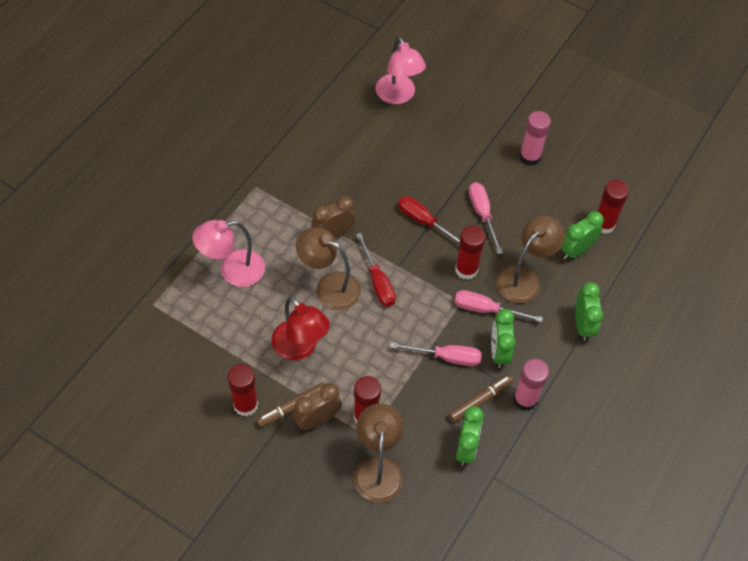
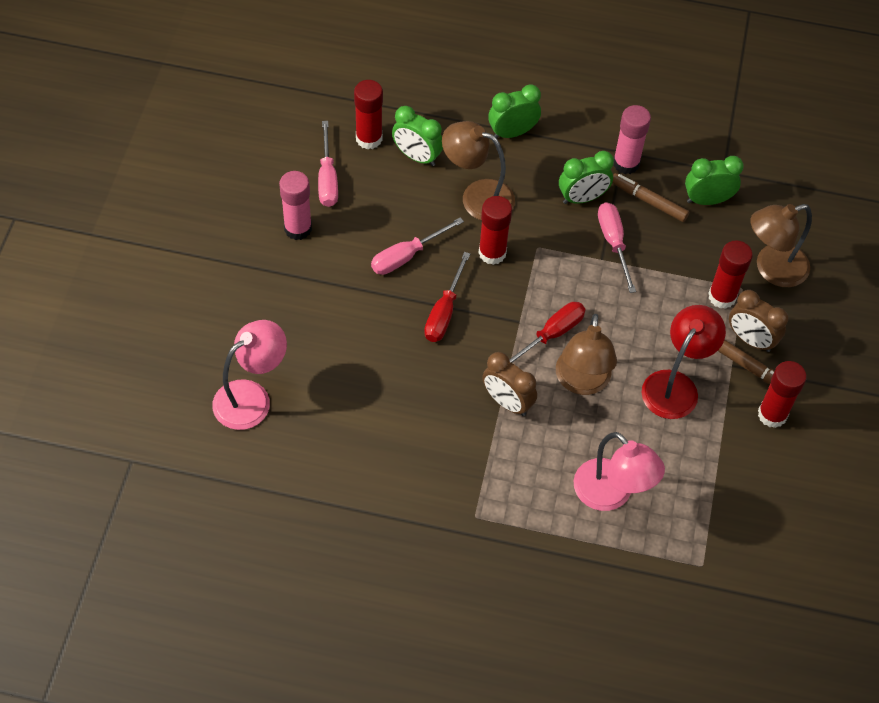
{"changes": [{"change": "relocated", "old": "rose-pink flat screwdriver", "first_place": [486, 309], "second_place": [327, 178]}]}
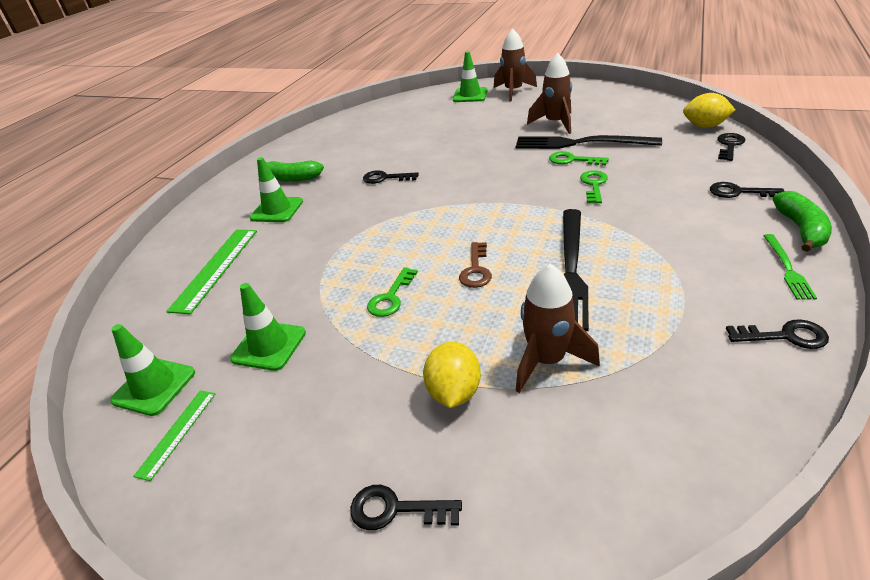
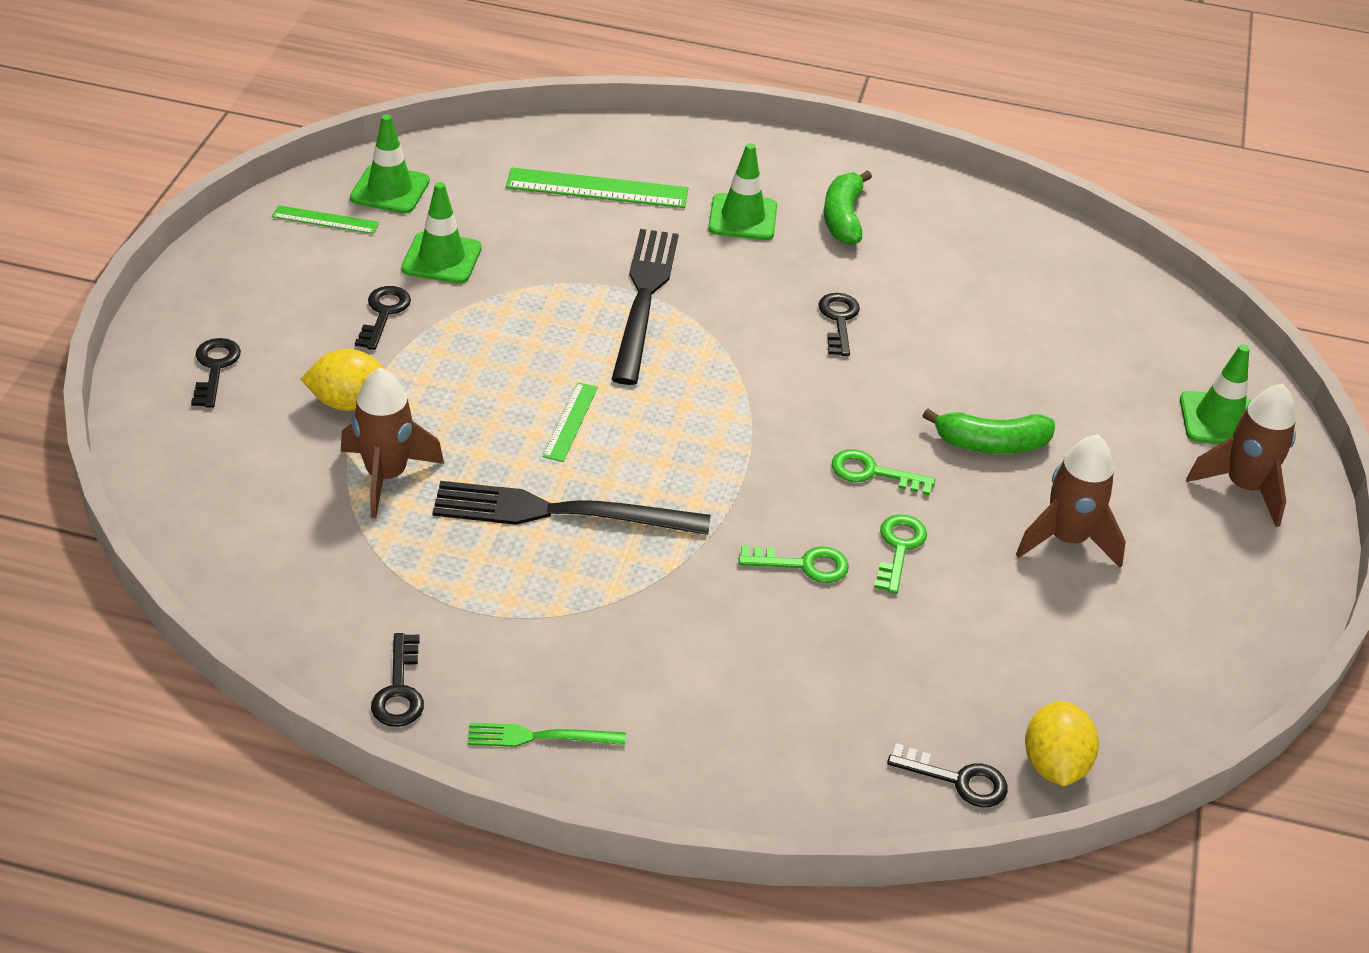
{"changes": [{"change": "relocated", "old": "emerald latchkey", "first_place": [391, 297], "second_place": [873, 473]}, {"change": "exchanged", "old": "russet latchkey", "new": "emerald ruler", "first_place": [476, 269], "second_place": [570, 421]}, {"change": "relocated", "old": "black dinner fork", "first_place": [580, 143], "second_place": [644, 299]}, {"change": "relocated", "old": "black latchkey", "first_place": [739, 192], "second_place": [383, 314]}, {"change": "relocated", "old": "emerald toy banana", "first_place": [801, 229], "second_place": [991, 444]}]}
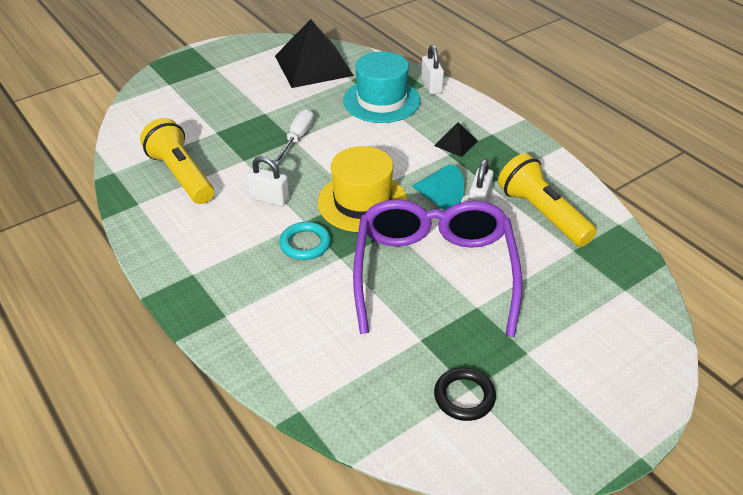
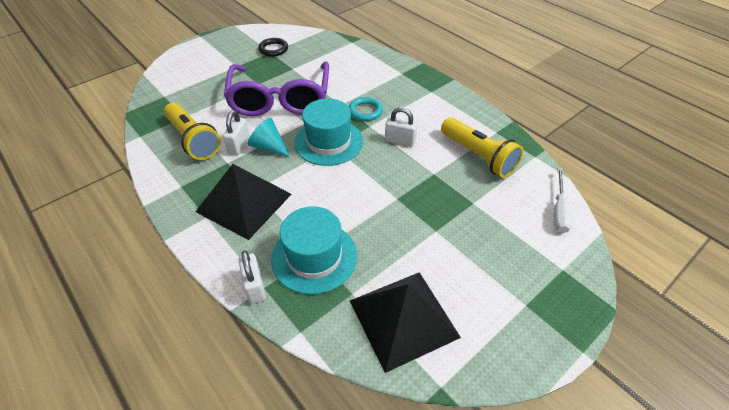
{"changes": [{"change": "relocated", "old": "pure white flat screwdriver", "first_place": [297, 138], "second_place": [559, 210]}, {"change": "colour", "old": "yellow tall hat", "new": "teal tall hat", "first_place": [362, 202], "second_place": [328, 142]}, {"change": "size", "old": "black pyramid", "first_place": [456, 143], "second_place": [244, 202], "factor": 2.22}]}
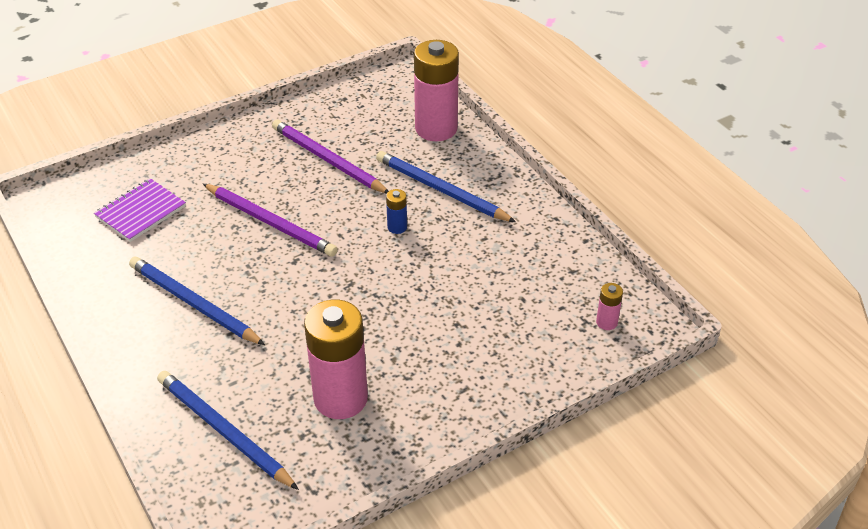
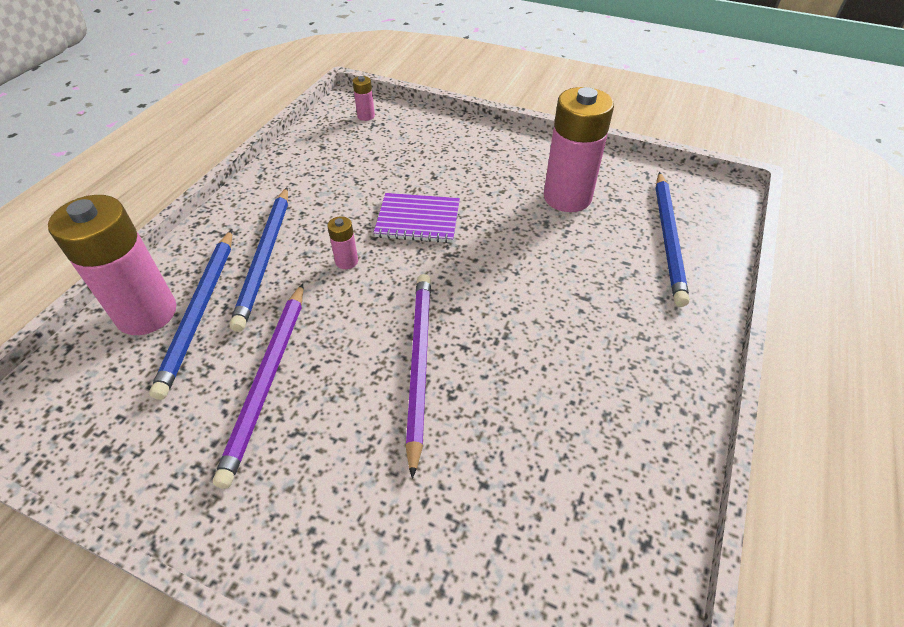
{"changes": [{"change": "relocated", "old": "royal purple notepad", "first_place": [141, 212], "second_place": [418, 220]}, {"change": "relocated", "old": "royal blue lead pencil", "first_place": [193, 304], "second_place": [200, 311]}, {"change": "colour", "old": "royal blue power cell", "new": "rose-pink power cell", "first_place": [397, 227], "second_place": [346, 261]}]}
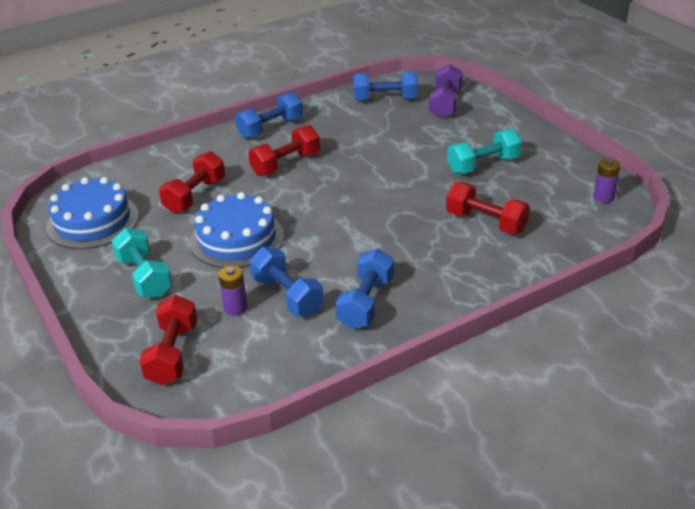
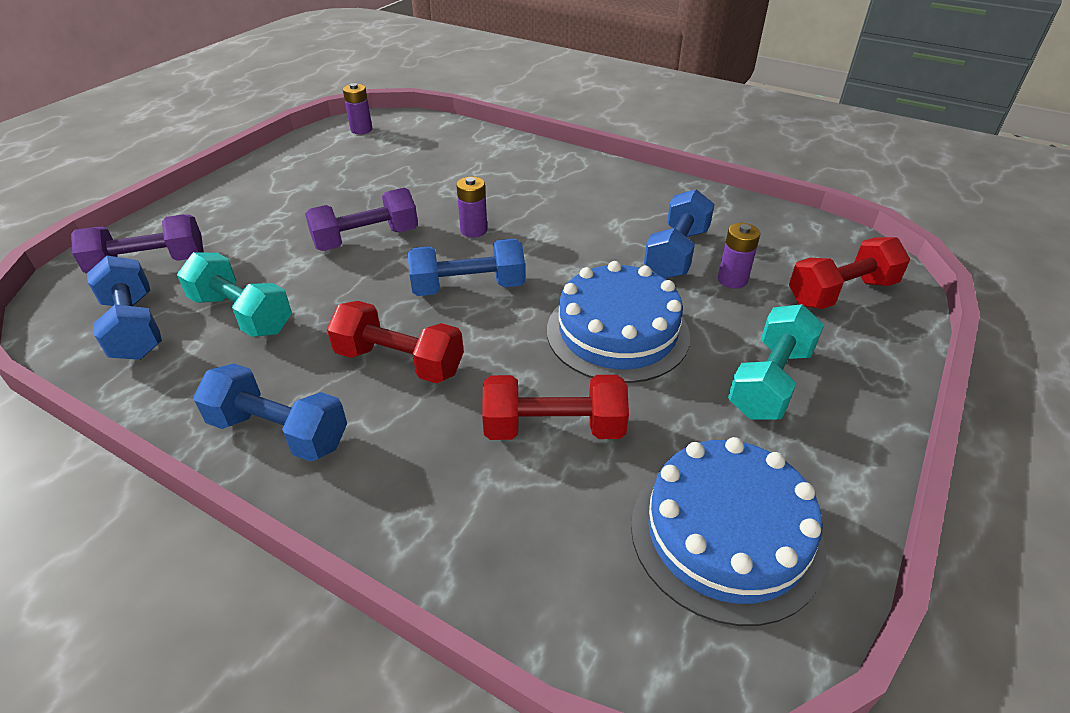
{"changes": [{"change": "relocated", "old": "royal blue hand weight", "first_place": [366, 303], "second_place": [468, 287]}, {"change": "missing", "old": "red hand weight", "first_place": [486, 222]}, {"change": "relocated", "old": "teal hand weight", "first_place": [483, 165], "second_place": [242, 314]}, {"change": "appeared", "new": "royal purple hand weight", "second_place": [366, 239]}, {"change": "appeared", "new": "royal purple power cell", "second_place": [473, 230]}]}
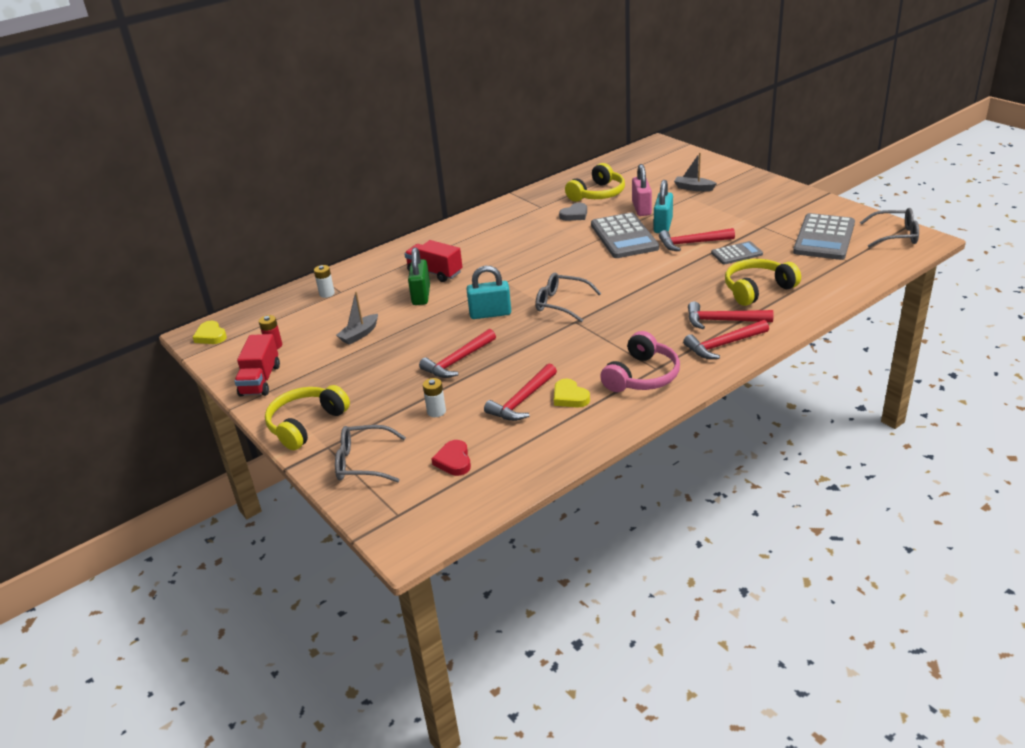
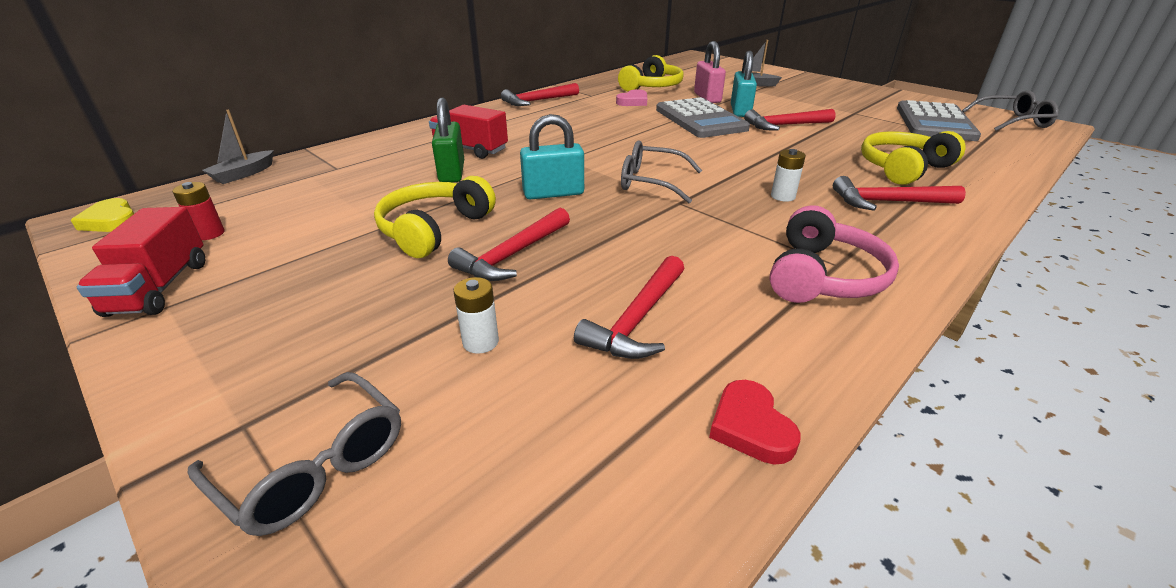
{"changes": [{"change": "relocated", "old": "yellow headset", "first_place": [306, 424], "second_place": [434, 229]}, {"change": "relocated", "old": "pure white power cell", "first_place": [327, 293], "second_place": [783, 196]}, {"change": "spun", "old": "grey spectacles", "first_place": [363, 462], "second_place": [315, 466], "degrees": -135}, {"change": "relocated", "old": "grey sailboat", "first_place": [359, 334], "second_place": [243, 174]}, {"change": "relocated", "old": "red heart", "first_place": [454, 461], "second_place": [750, 427]}, {"change": "missing", "old": "yellow heart", "first_place": [570, 397]}, {"change": "colour", "old": "grey heart", "new": "rose-pink heart", "first_place": [574, 215], "second_place": [633, 101]}, {"change": "relocated", "old": "red claw hammer", "first_place": [723, 345], "second_place": [538, 101]}, {"change": "missing", "old": "grey adding machine", "first_place": [737, 254]}]}
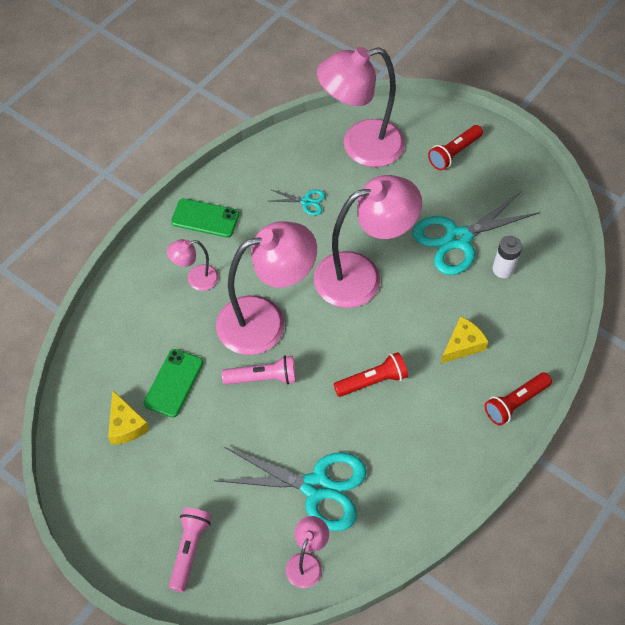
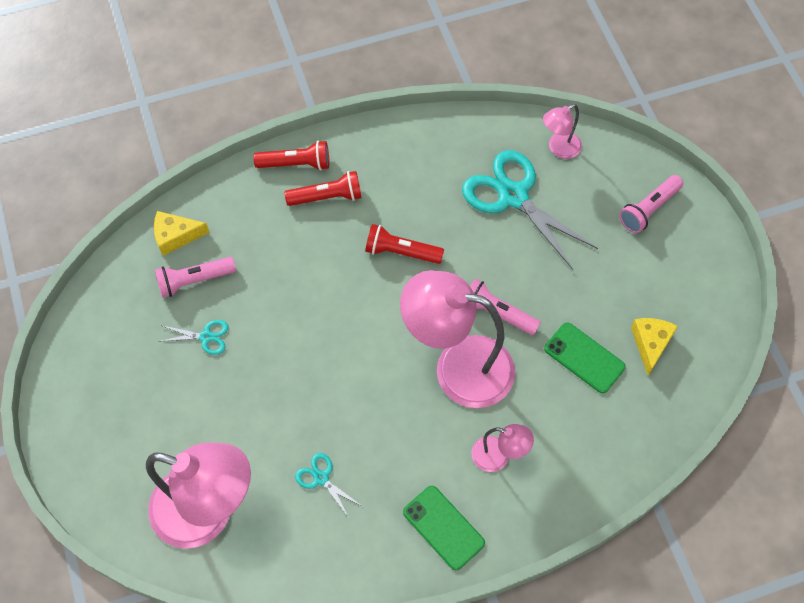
{"changes": [{"change": "spun", "old": "emerald smartphone", "first_place": [173, 383], "second_place": [584, 358], "degrees": 75}, {"change": "missing", "old": "rose-pink lamp", "first_place": [361, 276]}, {"change": "size", "old": "teal pair of scissors", "first_place": [458, 239], "second_place": [206, 337], "factor": 0.45}, {"change": "relocated", "old": "red flashlight", "first_place": [454, 153], "second_place": [327, 197]}, {"change": "relocated", "old": "yellow piece of cheese", "first_place": [462, 345], "second_place": [176, 236]}, {"change": "exchanged", "old": "pure white power cell", "new": "rose-pink flashlight", "first_place": [503, 269], "second_place": [194, 280]}]}
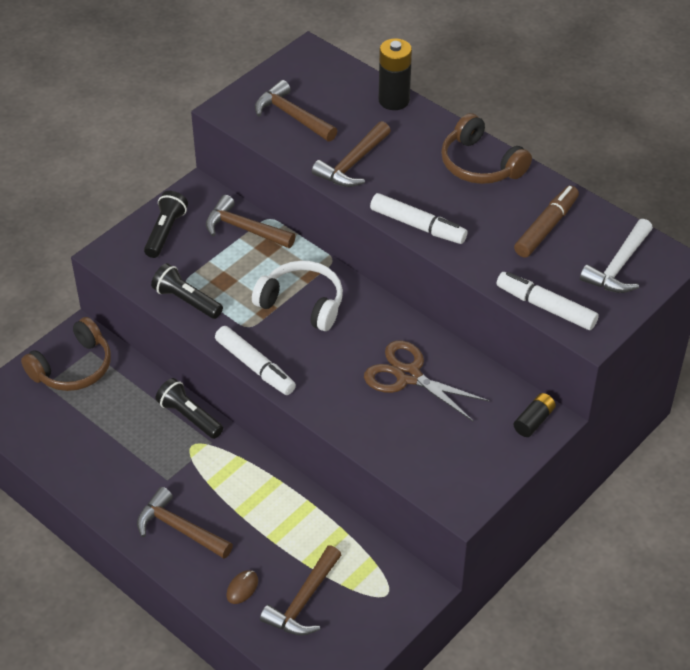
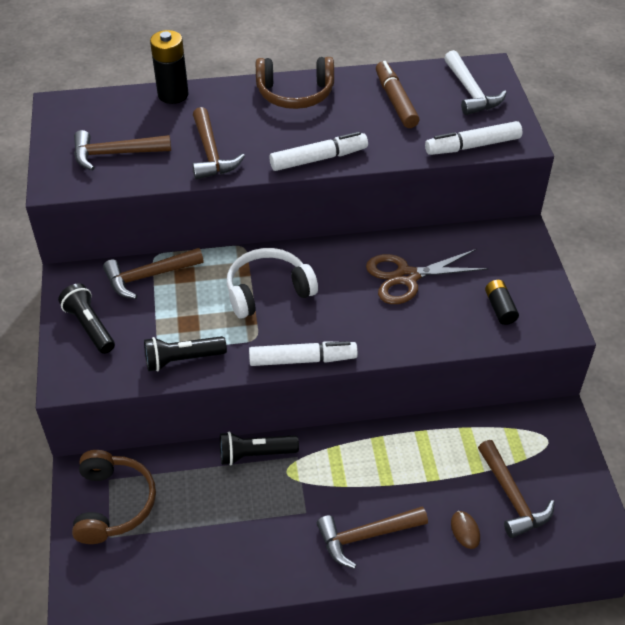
{"changes": [{"change": "relocated", "old": "black power cell", "first_place": [533, 421], "second_place": [500, 308]}]}
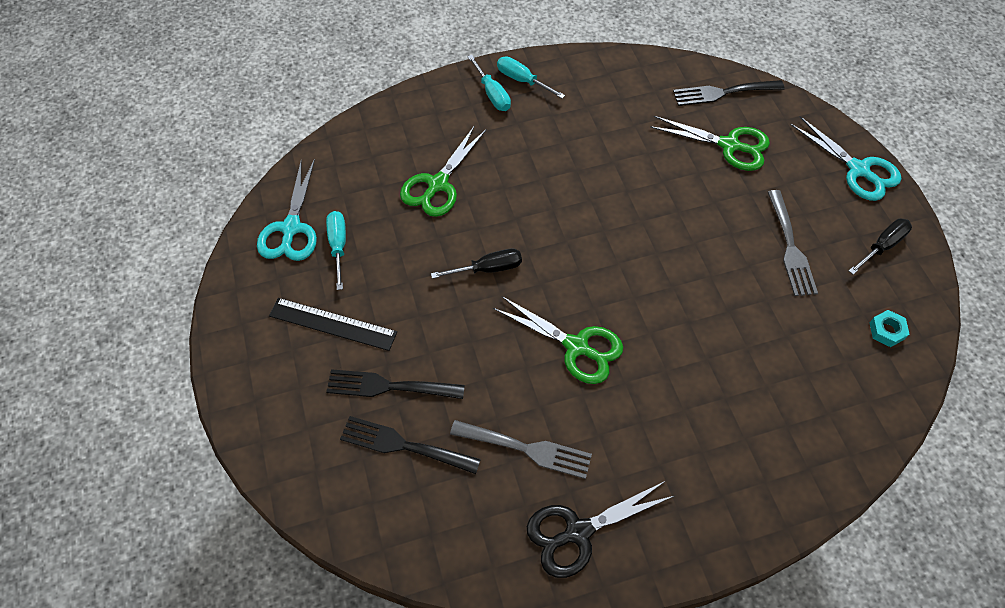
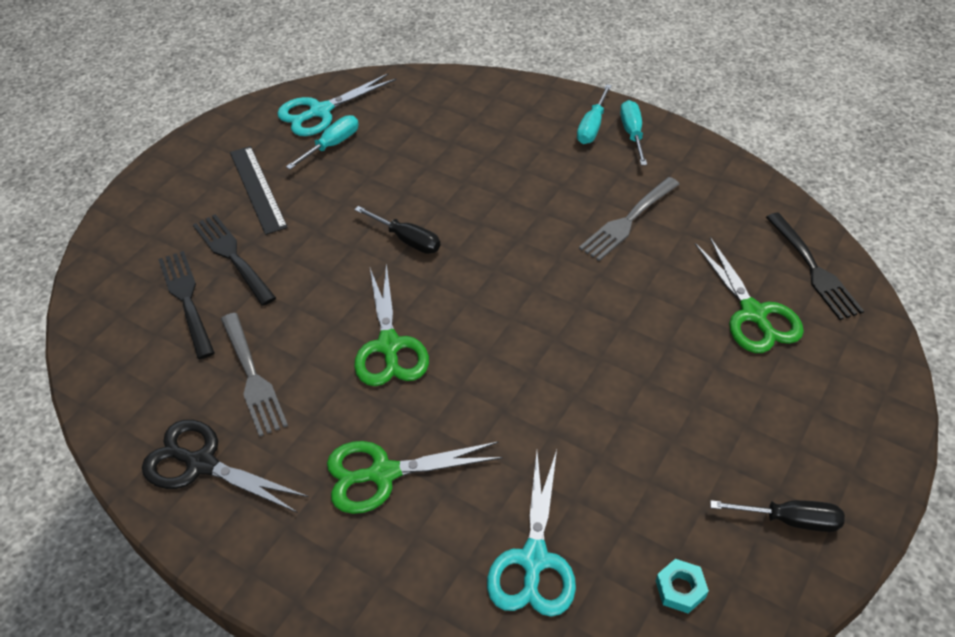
{"changes": [{"change": "relocated", "old": "emerald pair of scissors", "first_place": [437, 184], "second_place": [383, 473]}, {"change": "spun", "old": "black dinner fork", "first_place": [723, 92], "second_place": [813, 269], "degrees": -150}, {"change": "relocated", "old": "grey dinner fork", "first_place": [790, 247], "second_place": [628, 221]}, {"change": "relocated", "old": "teal pair of scissors", "first_place": [858, 170], "second_place": [533, 560]}]}
